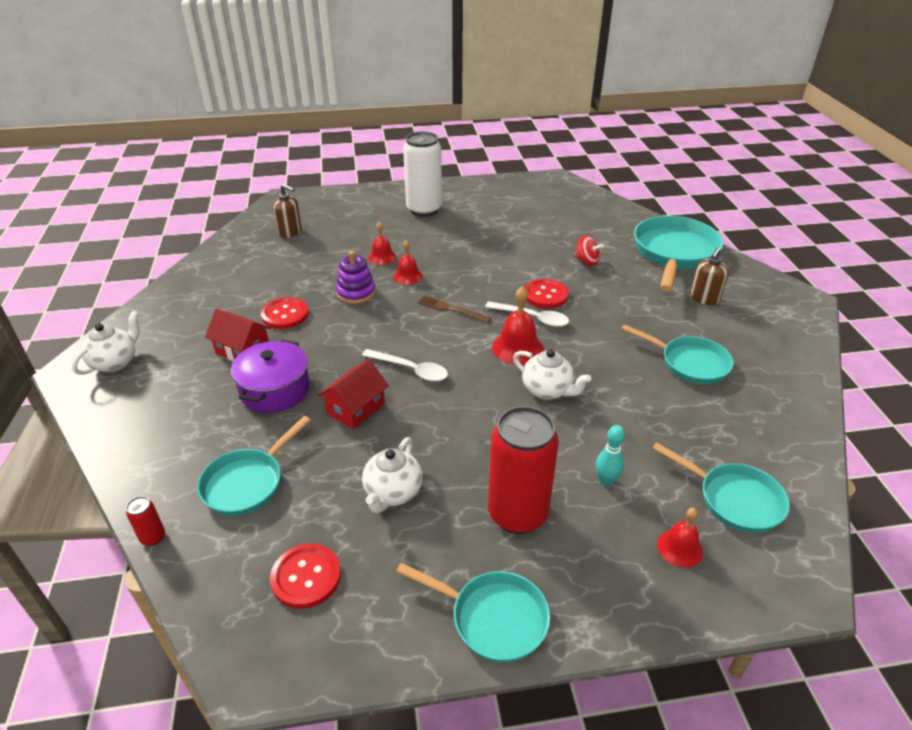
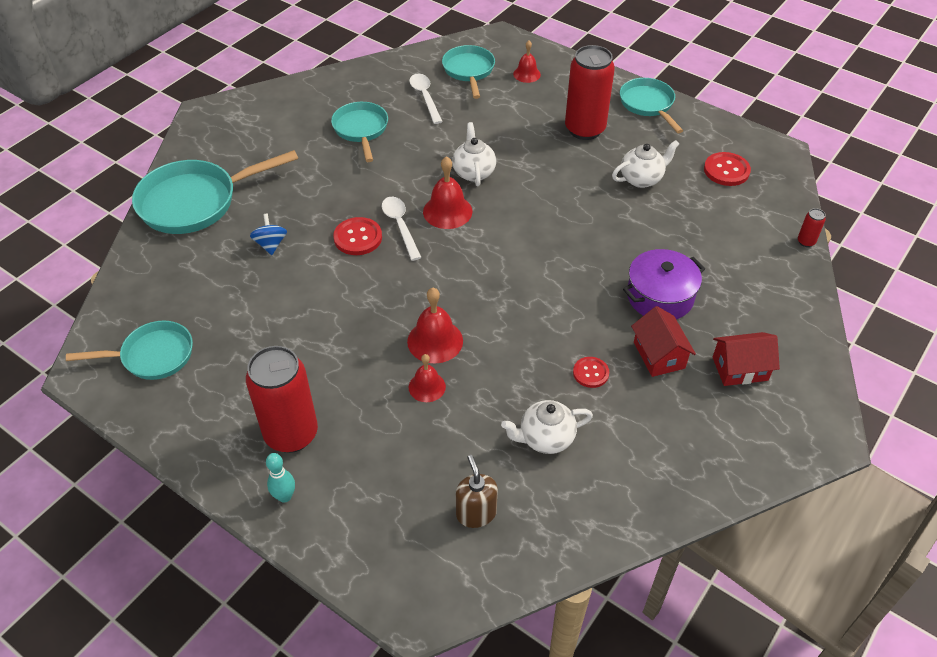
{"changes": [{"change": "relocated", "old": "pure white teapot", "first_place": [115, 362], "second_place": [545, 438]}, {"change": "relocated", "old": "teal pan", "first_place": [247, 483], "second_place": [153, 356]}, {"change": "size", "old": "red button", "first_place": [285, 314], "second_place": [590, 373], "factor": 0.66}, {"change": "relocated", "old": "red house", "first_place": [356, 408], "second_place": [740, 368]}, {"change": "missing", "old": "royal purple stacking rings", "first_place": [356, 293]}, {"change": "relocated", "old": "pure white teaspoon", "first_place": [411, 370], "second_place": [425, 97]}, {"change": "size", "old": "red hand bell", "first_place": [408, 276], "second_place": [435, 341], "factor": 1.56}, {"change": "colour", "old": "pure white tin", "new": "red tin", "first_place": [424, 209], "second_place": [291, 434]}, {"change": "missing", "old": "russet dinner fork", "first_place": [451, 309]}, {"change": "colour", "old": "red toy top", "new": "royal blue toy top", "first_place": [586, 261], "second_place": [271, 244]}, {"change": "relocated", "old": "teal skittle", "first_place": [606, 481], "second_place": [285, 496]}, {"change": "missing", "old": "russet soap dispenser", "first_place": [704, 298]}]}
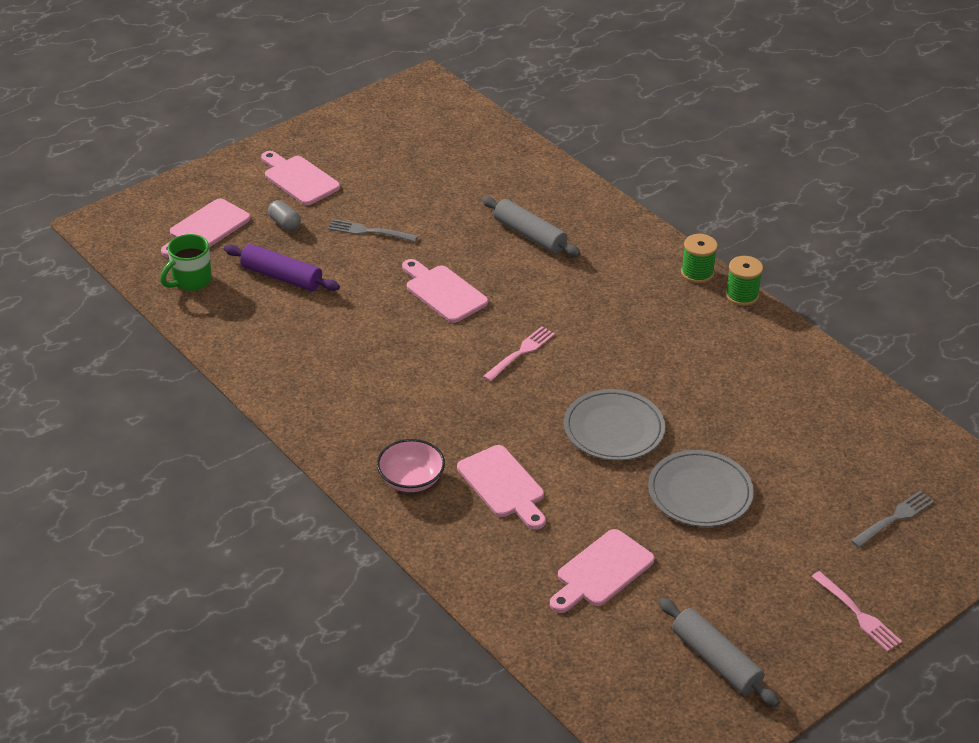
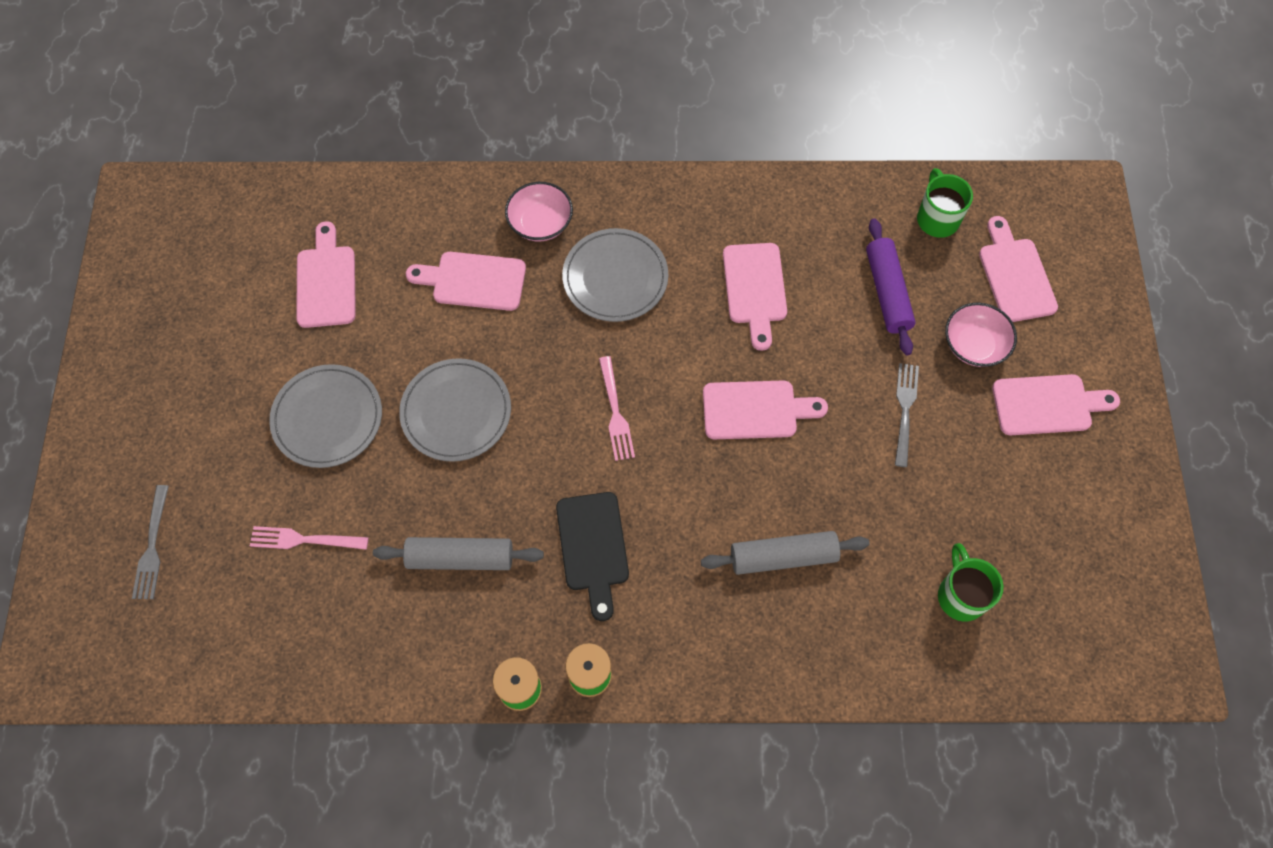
{"changes": [{"change": "spun", "old": "royal purple dough roller", "first_place": [282, 276], "second_place": [887, 292], "degrees": -75}, {"change": "exchanged", "old": "grey capsule", "new": "rose-pink deep dish", "first_place": [285, 223], "second_place": [974, 345]}, {"change": "spun", "old": "grey dinner fork", "first_place": [369, 231], "second_place": [905, 410], "degrees": -45}, {"change": "relocated", "old": "grey dough roller", "first_place": [716, 660], "second_place": [460, 558]}, {"change": "relocated", "old": "rose-pink dinner fork", "first_place": [857, 614], "second_place": [304, 540]}, {"change": "appeared", "new": "black bread board", "second_place": [593, 547]}, {"change": "appeared", "new": "grey flat dish", "second_place": [615, 278]}, {"change": "appeared", "new": "rose-pink bread board", "second_place": [755, 289]}, {"change": "appeared", "new": "emerald mug", "second_place": [960, 595]}]}
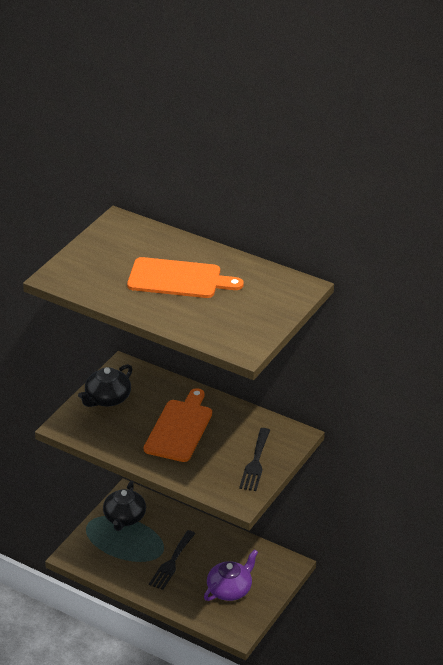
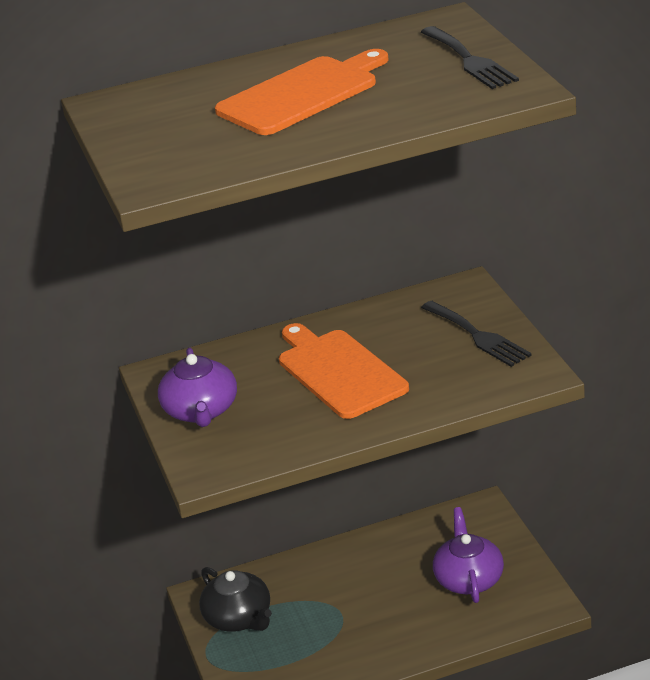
{"changes": [{"change": "colour", "old": "black teapot", "new": "royal purple teapot", "first_place": [107, 398], "second_place": [201, 411]}, {"change": "relocated", "old": "black dinner fork", "first_place": [171, 562], "second_place": [469, 60]}]}
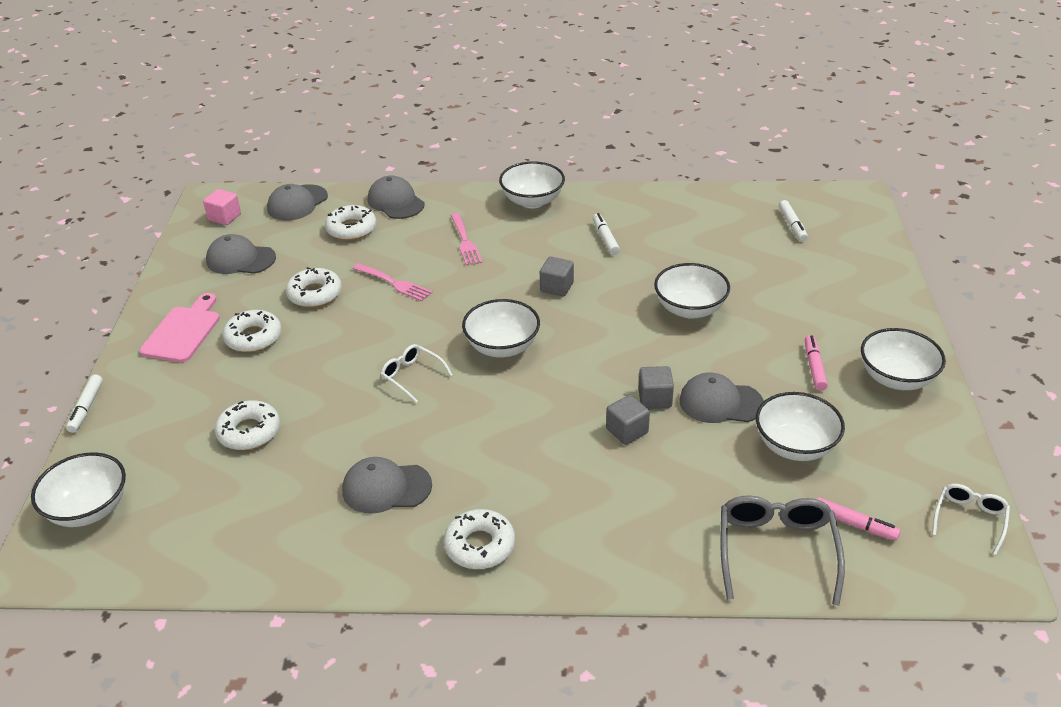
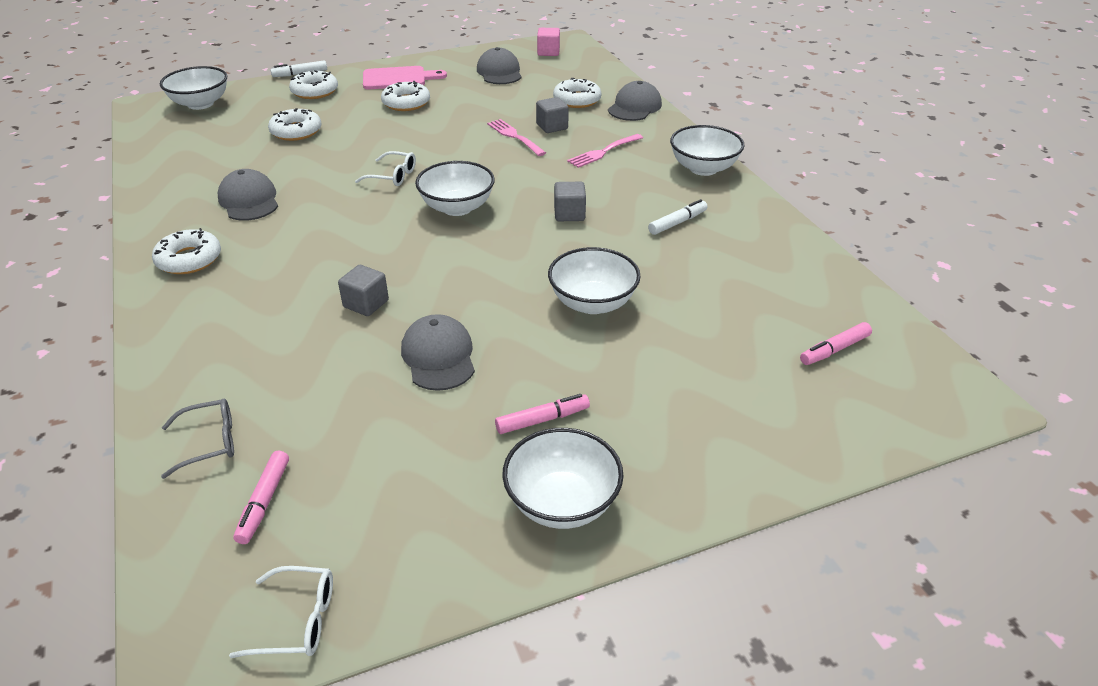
{"changes": [{"change": "missing", "old": "grey baseball cap", "first_place": [297, 203]}, {"change": "relocated", "old": "pure white donut", "first_place": [315, 294], "second_place": [315, 91]}, {"change": "spun", "old": "rose-pink dinner fork", "first_place": [394, 283], "second_place": [515, 136], "degrees": 135}, {"change": "spun", "old": "pure white spectacles", "first_place": [412, 376], "second_place": [393, 176], "degrees": 90}, {"change": "relocated", "old": "grey cube", "first_place": [655, 398], "second_place": [552, 127]}, {"change": "size", "old": "grey spectacles", "first_place": [776, 550], "second_place": [210, 442], "factor": 0.59}, {"change": "missing", "old": "pure white deep dish", "first_place": [795, 446]}, {"change": "colour", "old": "pure white felt pen", "new": "rose-pink felt pen", "first_place": [792, 225], "second_place": [834, 350]}]}
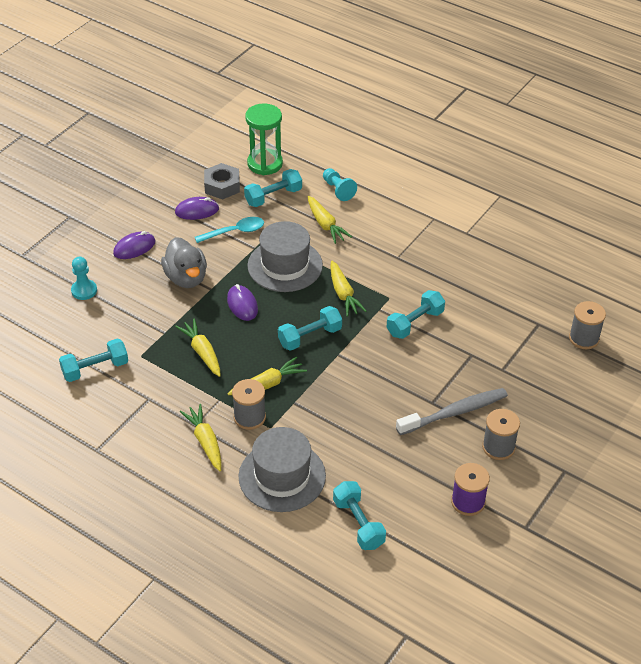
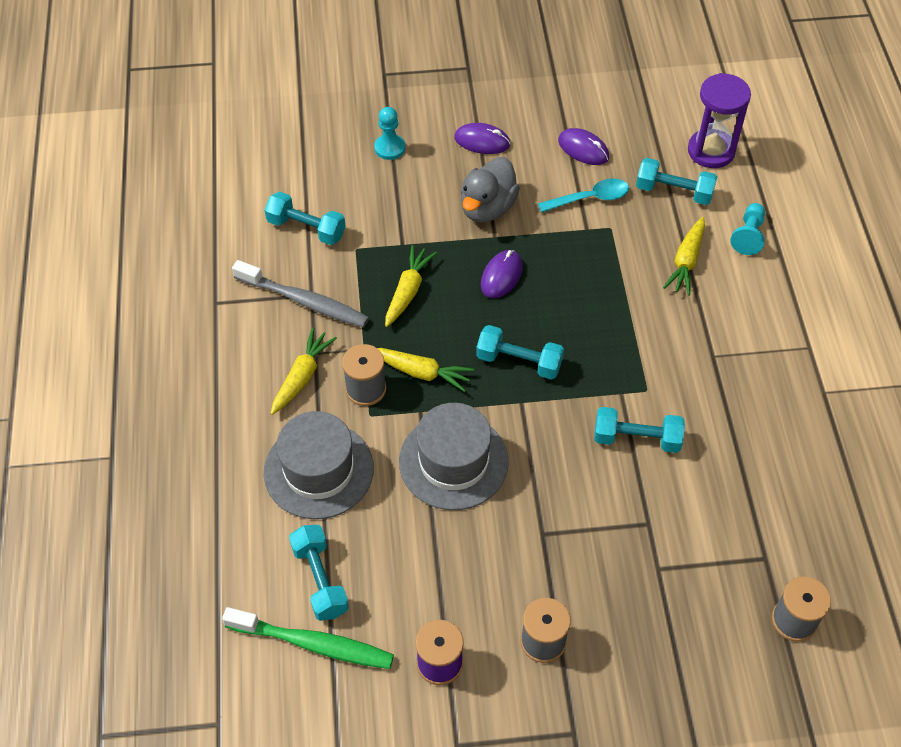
{"changes": [{"change": "spun", "old": "teal teaspoon", "first_place": [235, 232], "second_place": [590, 198], "degrees": -45}, {"change": "missing", "old": "grey hex nut", "first_place": [222, 186]}, {"change": "colour", "old": "emerald sand timer", "new": "royal purple sand timer", "first_place": [265, 164], "second_place": [711, 151]}, {"change": "relocated", "old": "grey tall hat", "first_place": [285, 265], "second_place": [453, 461]}, {"change": "missing", "old": "yellow root vegetable", "first_place": [343, 294]}, {"change": "spun", "old": "teal hand weight", "first_place": [358, 523], "second_place": [320, 579], "degrees": -45}, {"change": "relocated", "old": "grey toothbrush", "first_place": [455, 412], "second_place": [304, 301]}, {"change": "appeared", "new": "emerald toothbrush", "second_place": [313, 644]}]}
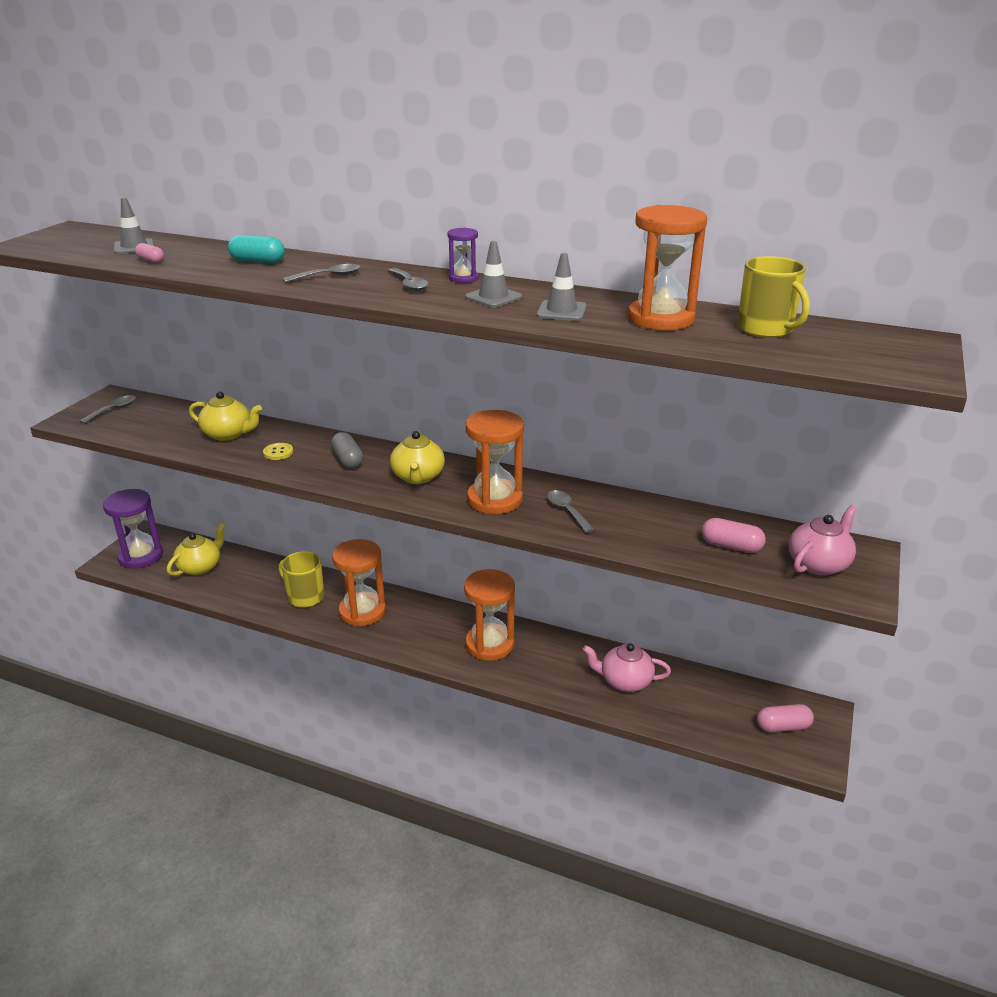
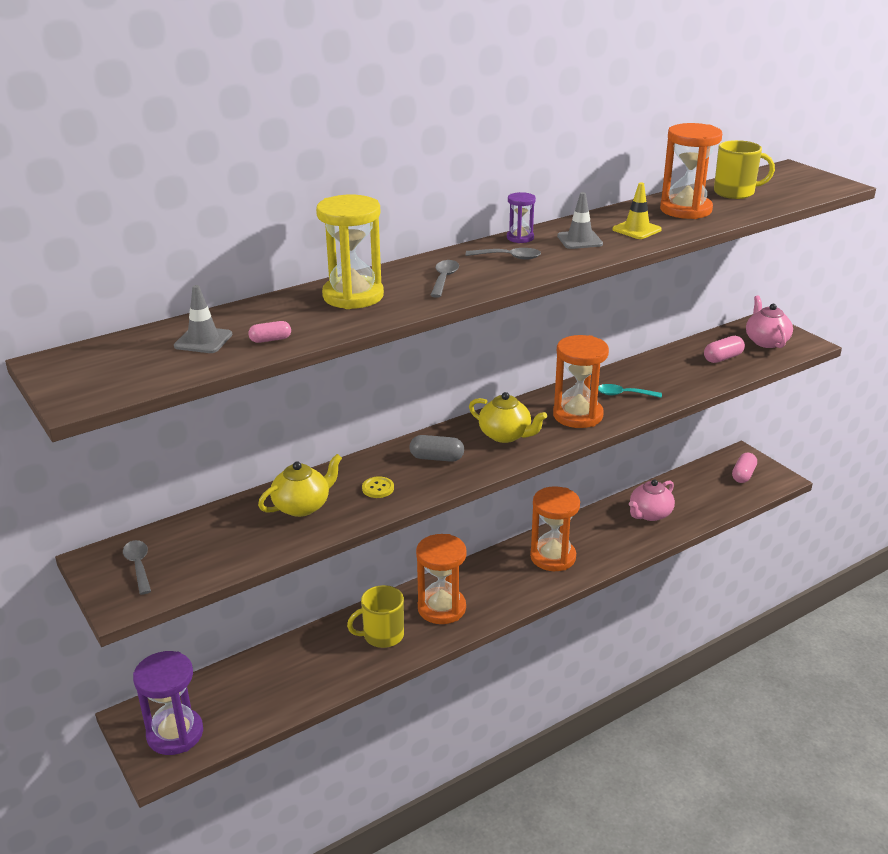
{"changes": [{"change": "missing", "old": "yellow teapot", "first_place": [200, 567]}, {"change": "exchanged", "old": "teal capsule", "new": "yellow sand timer", "first_place": [258, 261], "second_place": [353, 296]}, {"change": "colour", "old": "grey traffic cone", "new": "yellow traffic cone", "first_place": [561, 311], "second_place": [636, 230]}, {"change": "colour", "old": "grey teaspoon", "new": "teal teaspoon", "first_place": [567, 511], "second_place": [623, 394]}]}
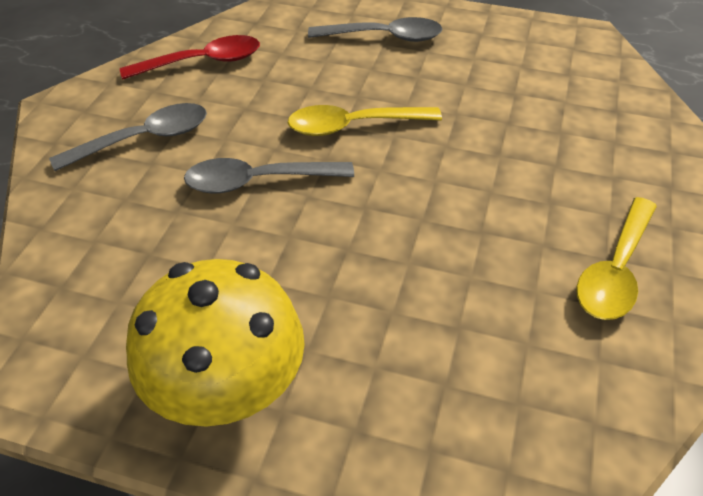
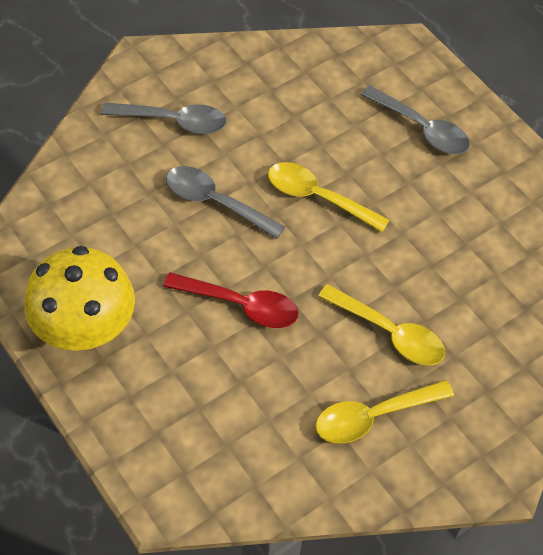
{"changes": [{"change": "relocated", "old": "red teaspoon", "first_place": [203, 62], "second_place": [241, 305]}, {"change": "appeared", "new": "yellow teaspoon", "second_place": [389, 333]}]}
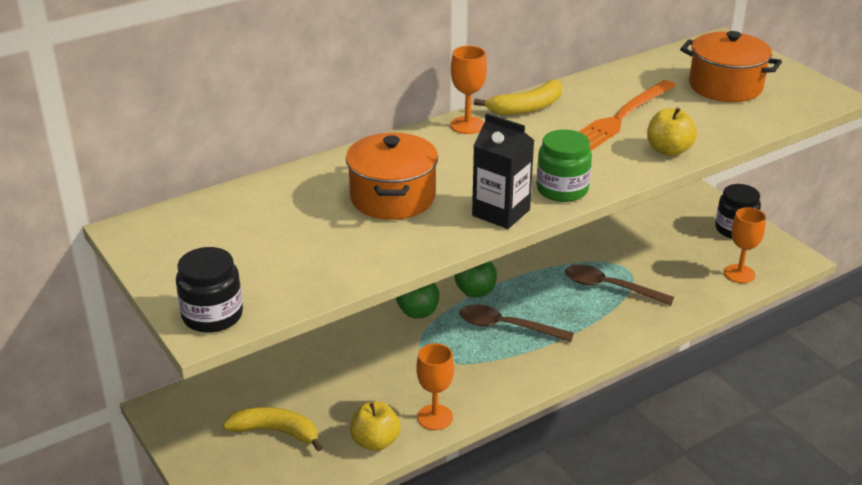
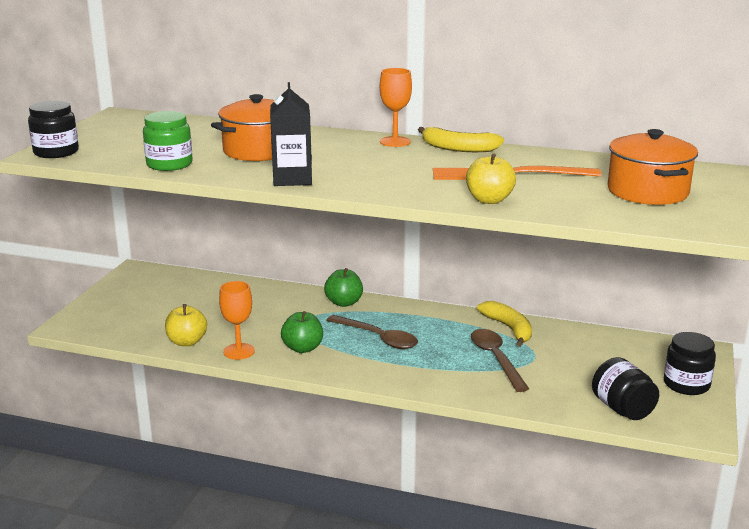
{"changes": [{"change": "relocated", "old": "yellow toy banana", "first_place": [276, 432], "second_place": [509, 328]}, {"change": "relocated", "old": "emerald apple fruit", "first_place": [475, 291], "second_place": [303, 348]}, {"change": "spun", "old": "russet teaspoon", "first_place": [506, 327], "second_place": [378, 338], "degrees": 150}, {"change": "relocated", "old": "emerald preserve jar", "first_place": [562, 189], "second_place": [169, 164]}, {"change": "exchanged", "old": "bright orange chalice", "new": "black preserve jar", "first_place": [739, 274], "second_place": [622, 409]}]}
